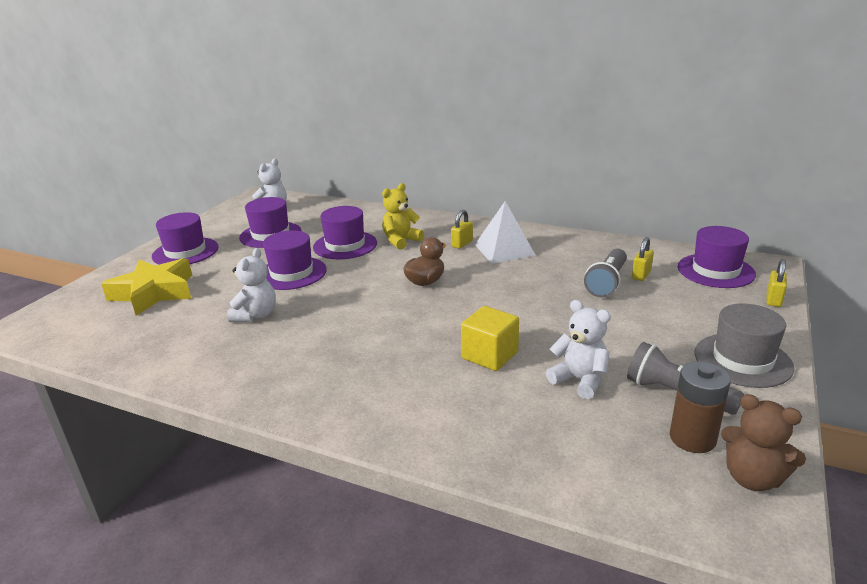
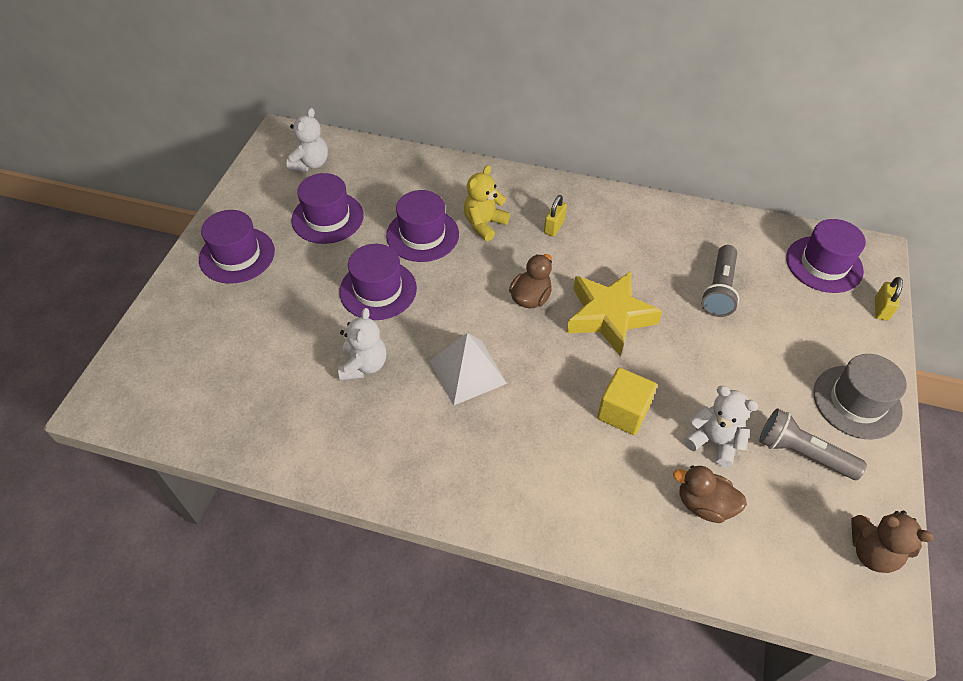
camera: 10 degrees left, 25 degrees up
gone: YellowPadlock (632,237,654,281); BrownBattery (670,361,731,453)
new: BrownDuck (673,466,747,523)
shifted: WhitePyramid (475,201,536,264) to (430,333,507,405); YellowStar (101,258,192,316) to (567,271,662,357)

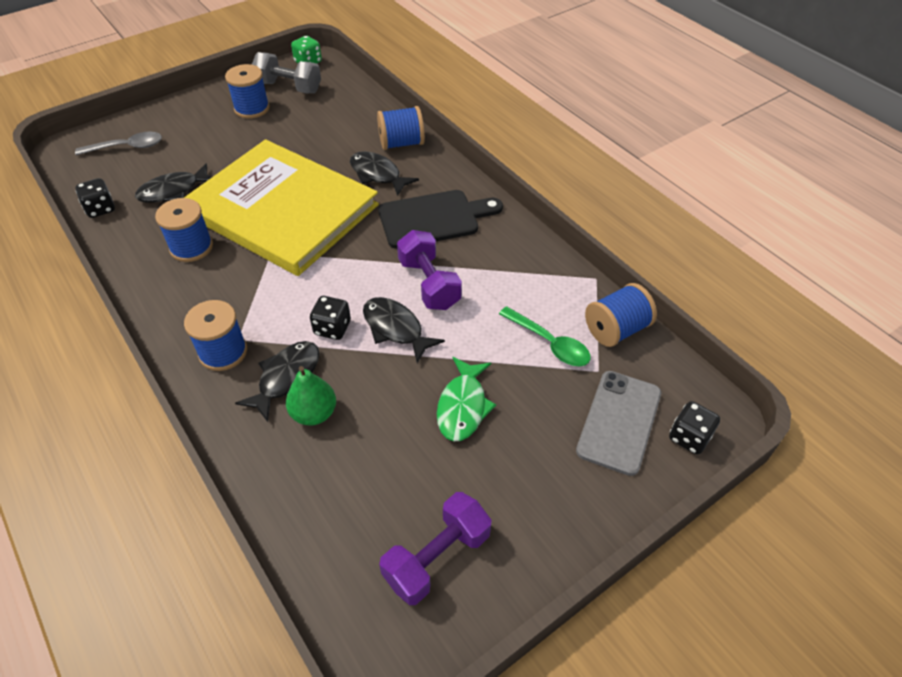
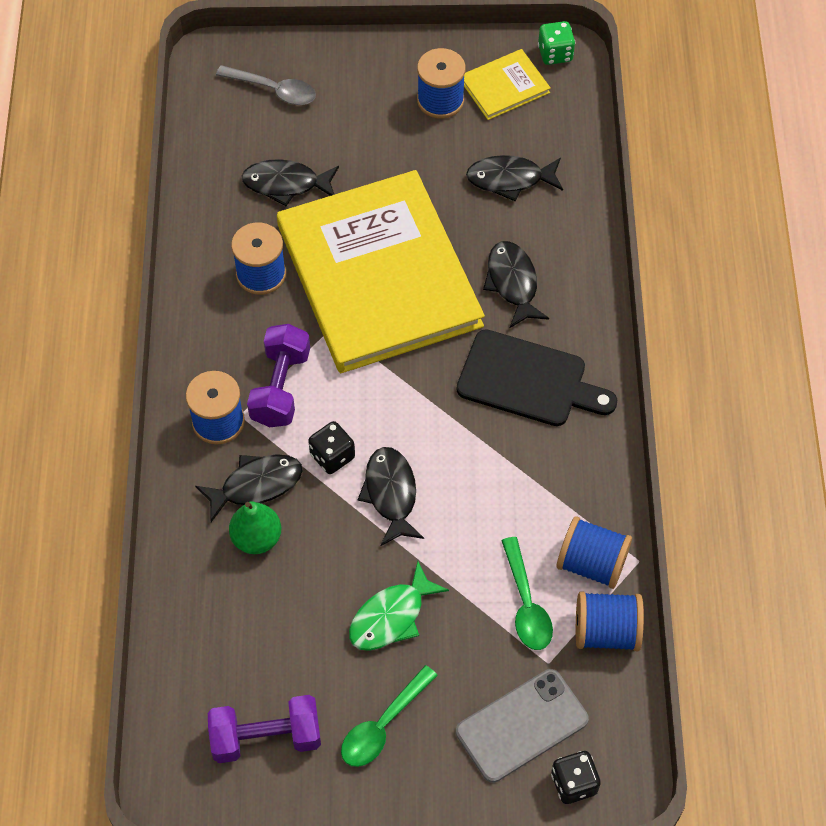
camera: 35 degrees right, 10 degrees up
gone: BlackDice (76,178,115,218)
new: BlackFish (466,155,563,202); GreenSpoon (341,665,438,767)
shifted: BlueSpool (377,106,425,150) to (556,516,632,589); PurpleDumbbell (397,230,462,310) to (247,324,310,427)
swapped: GreyDumbbell (252,52,321,93) to YellowBook (464,49,551,120)

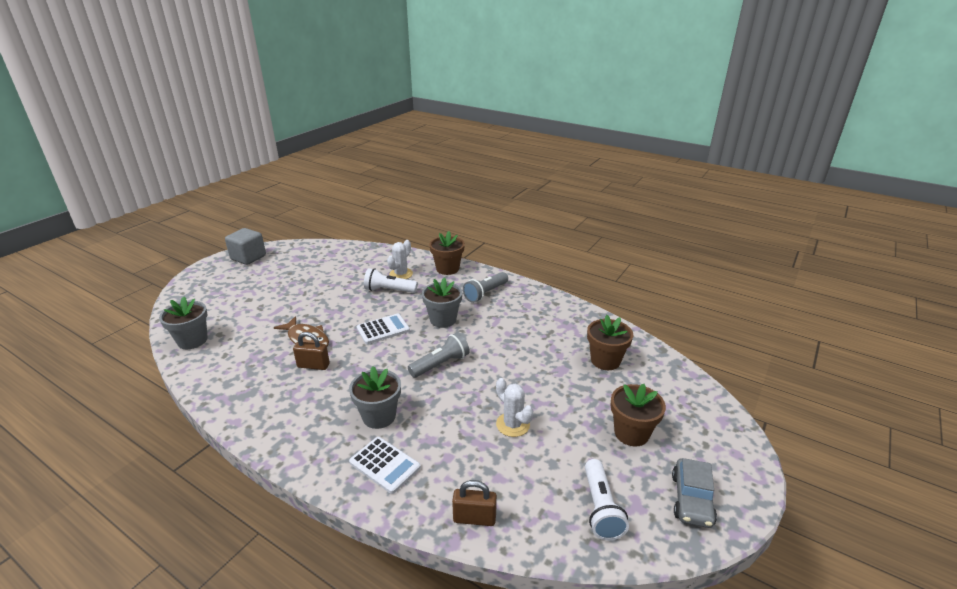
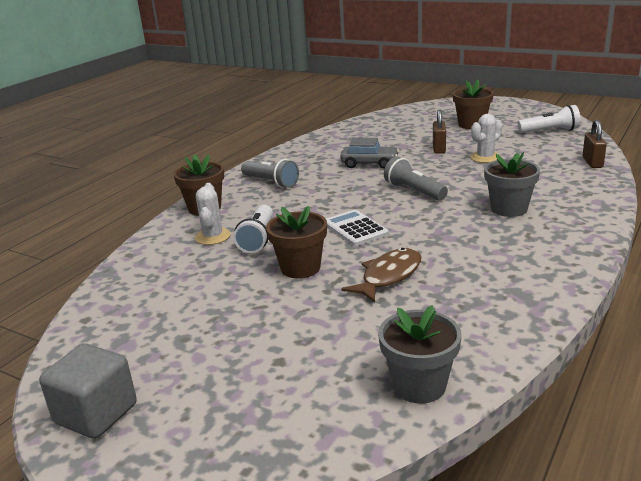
camera: 90 degrees left, 5 degrees down
gone: GreyFlowerPot (422,277,462,328); WhiteCalculator (349,437,421,494)
shifted: BrownFlowerPot (587,315,633,370) to (266,206,327,278); BrownPadlock (293,332,330,370) to (433,109,446,154); GreyCar (672,458,717,528) to (340,138,399,169)
rotated: WhiteCactus (387,240,413,279) = (195,183,231,245) 60 degrees clockwise

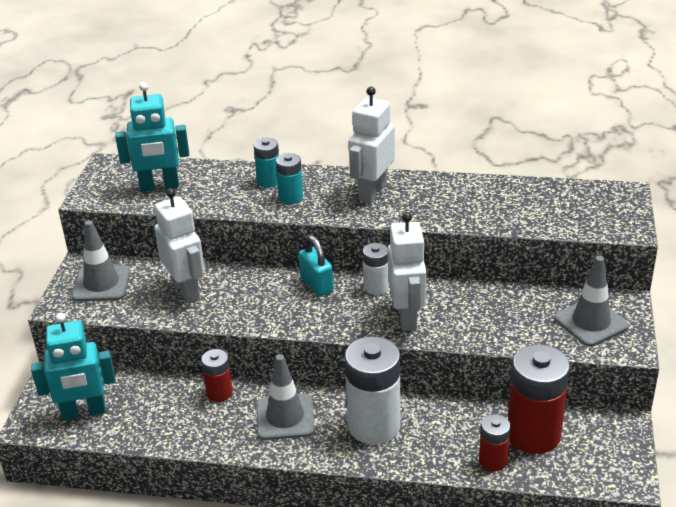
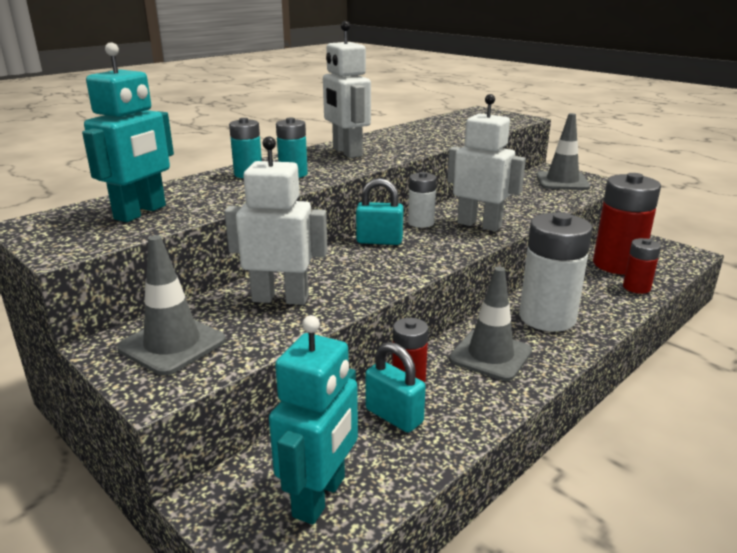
camera: 55 degrees left, 10 degrees down
new: TurquoisePadlock (365,342,426,432)

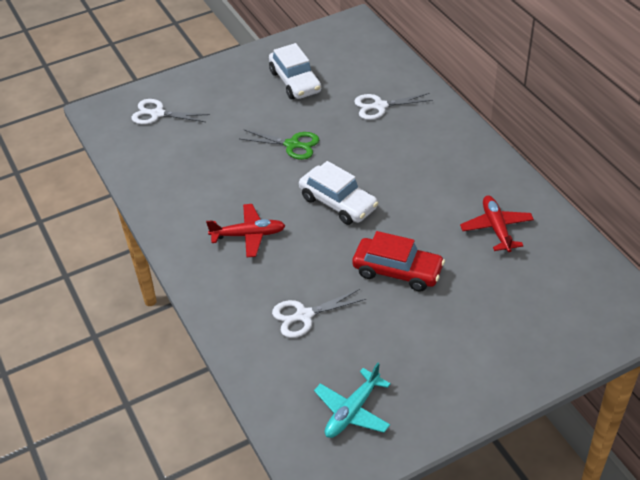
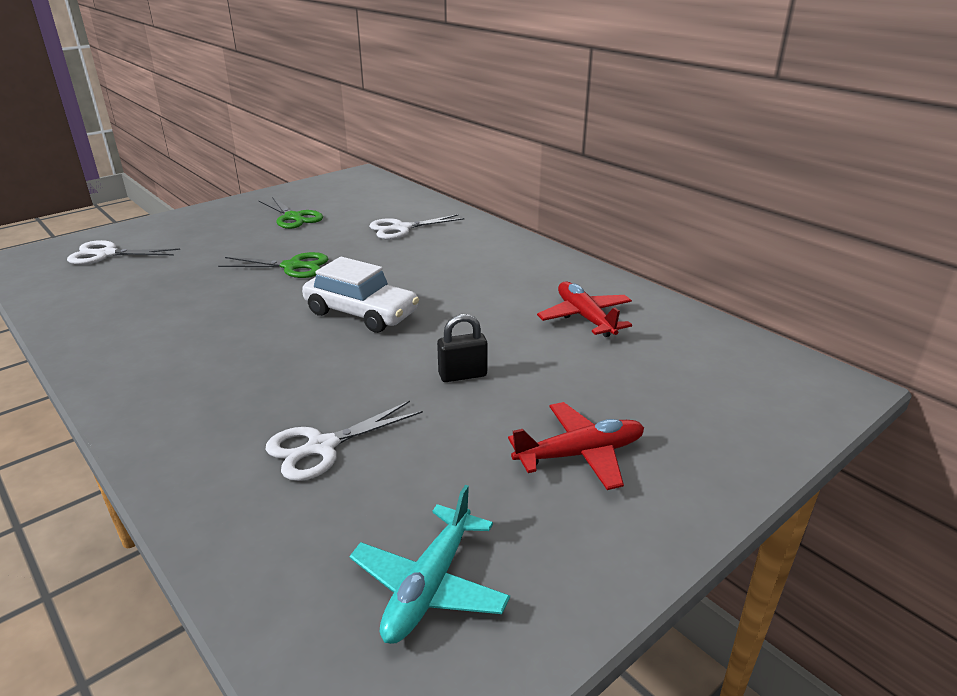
camera: 15 degrees left, 15 degrees down
shifted: RedPlane (206,204,286,257) to (508,402,644,490)
swapped: WhiteCar (269,43,321,99) to GreenScissors (259,197,323,229); RedCar (352,231,445,292) to BlackPadlock (437,314,488,382)

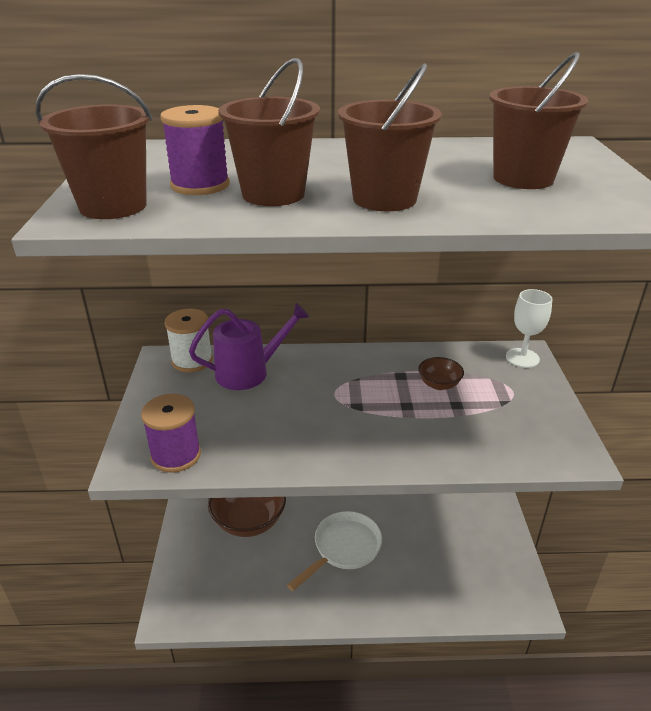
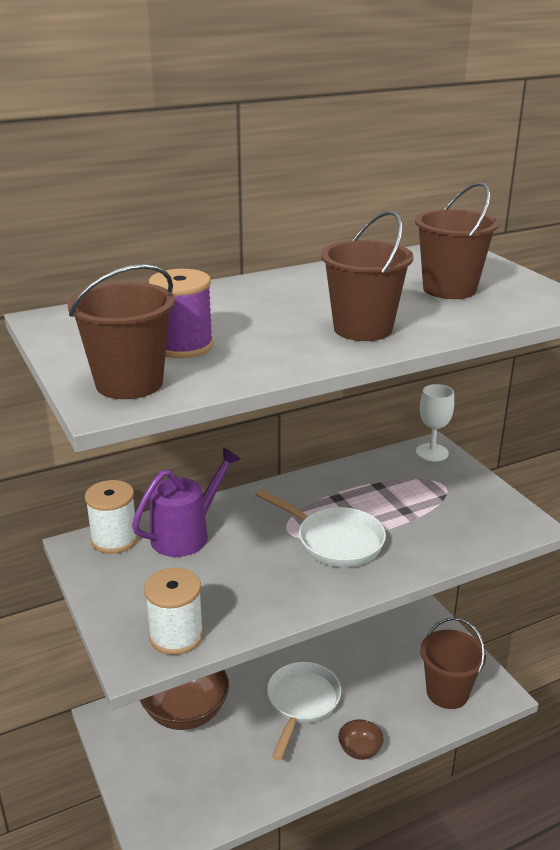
camera: 25 degrees left, 5 degrees down
new: WhitePan (255,489,386,567)
shifted: BrownBucket (218,58,320,206) to (420,617,486,709); BrownBowl (418,357,464,390) to (338,719,384,760)
repainted: PurpleSpool (141,394,201,473) to WhiteSpool (144,568,204,655)

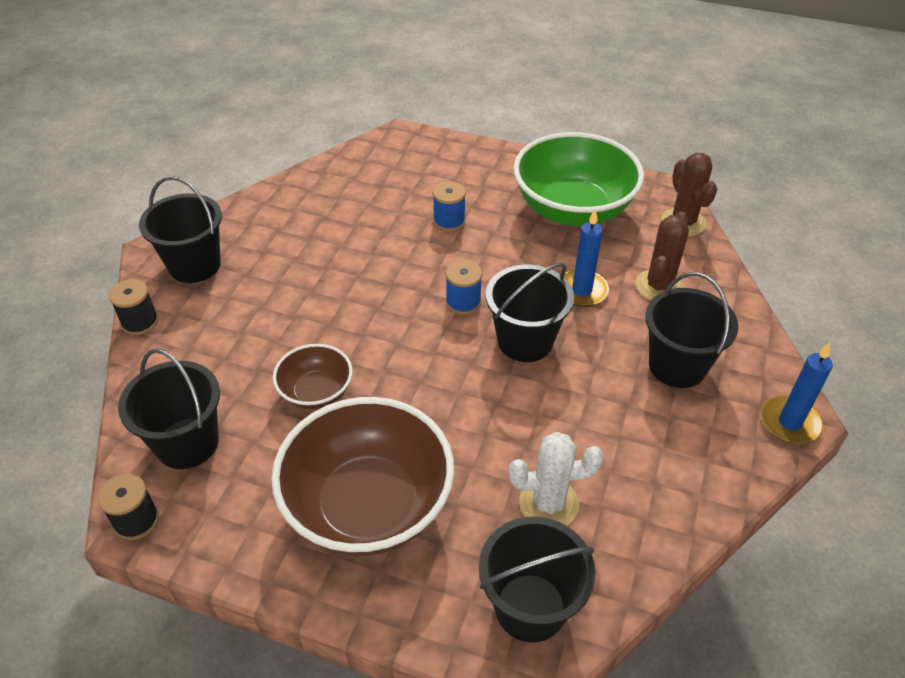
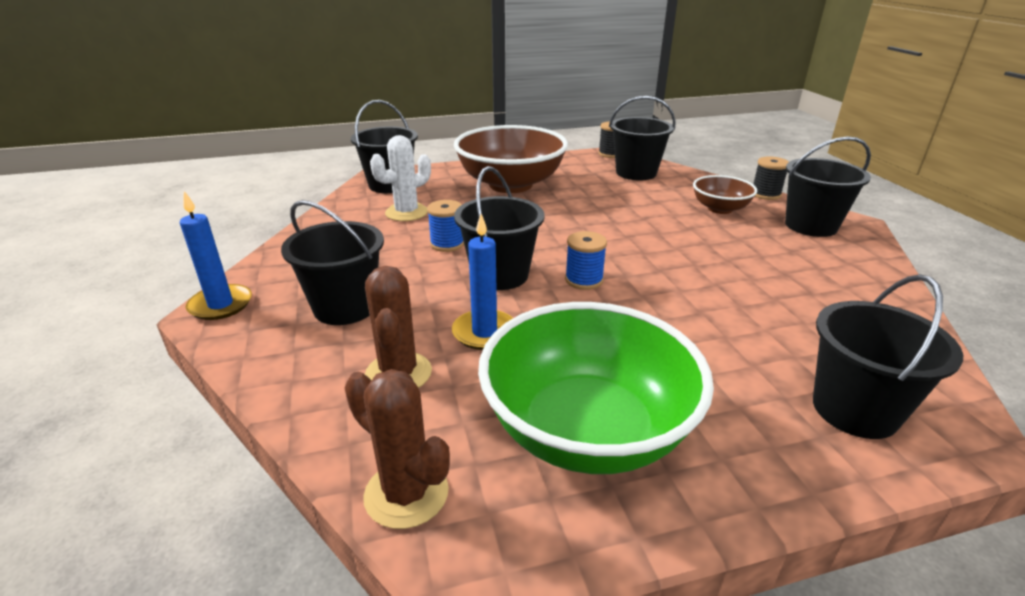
camera: 145 degrees right, 15 degrees down
new: BlackBucket (813,274,963,439)
shifted: BlueSpool (433,181,466,232) to (427,200,464,252); BrownBowl (273,344,353,410) to (693,175,758,214)

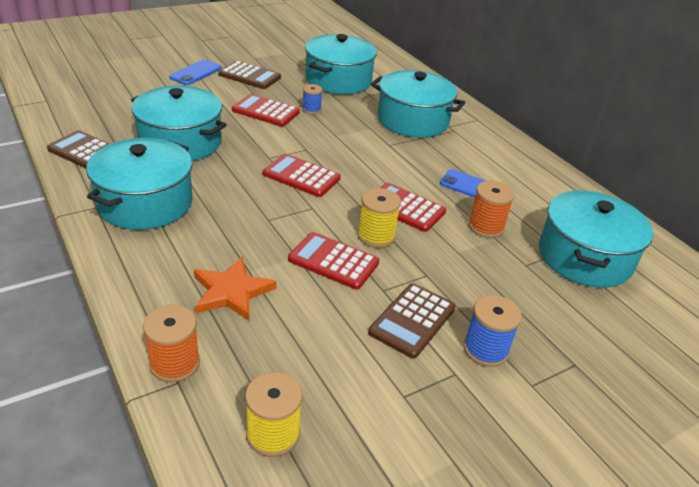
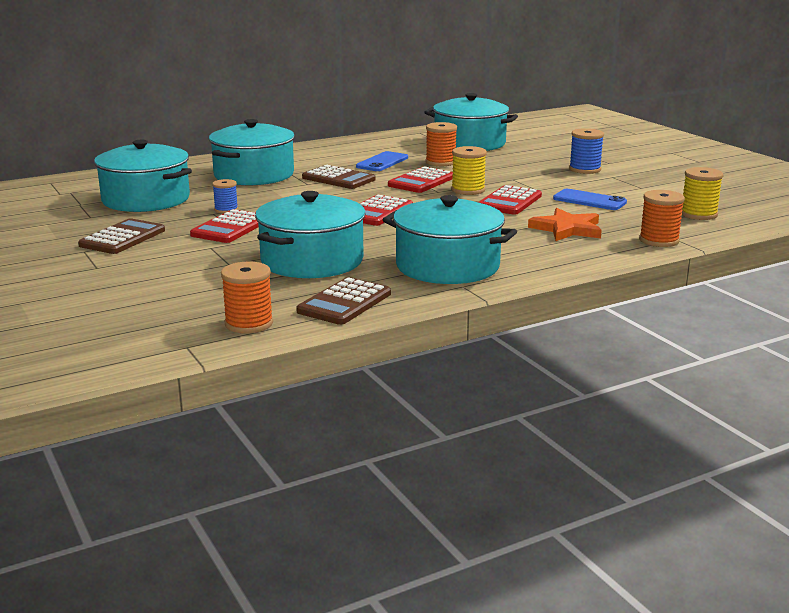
camera: 85 degrees left, 15 degrees down
new: OrangeSpool (221,262,273,334)
shifted: BluePhone (169,60,222,85) to (553,189,627,210); BrownCalculator (368,283,456,359) to (302,165,376,189)

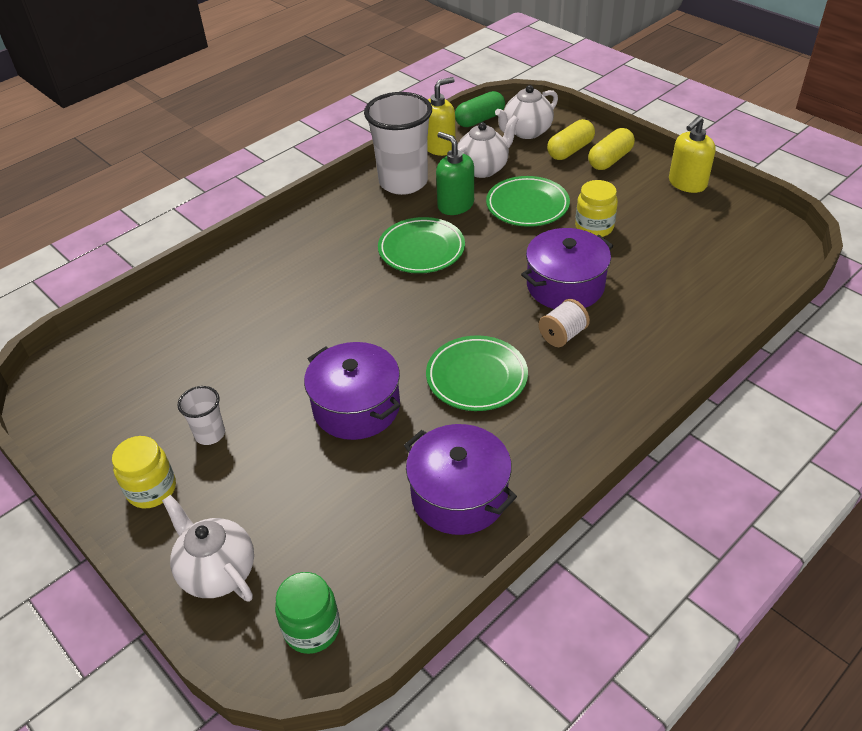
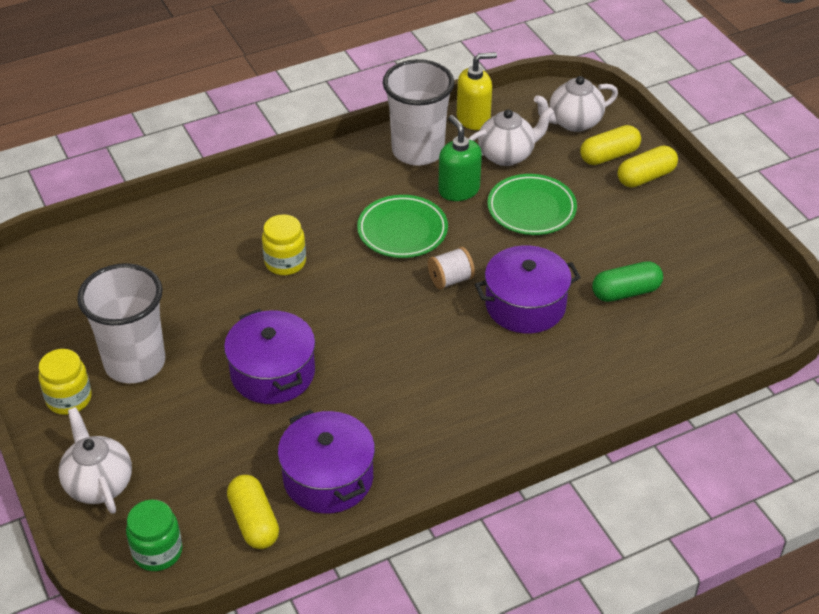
camera: 15 degrees right, 0 degrees up
gone: YellowSoapDispenser (669,116,716,193); GreenPlate (426,335,528,411)
new: YellowCapsule (227,475,279,549)
shifted: GreenCapsule (455,91,505,127) to (592,261,663,302); YellowJar (575,180,618,237) to (262,214,306,275); WhiteSpool (539,299,590,347) to (428,247,475,290)
scaled: WhiteCup (178,386,225,445) = (77,263,165,383) x2.13

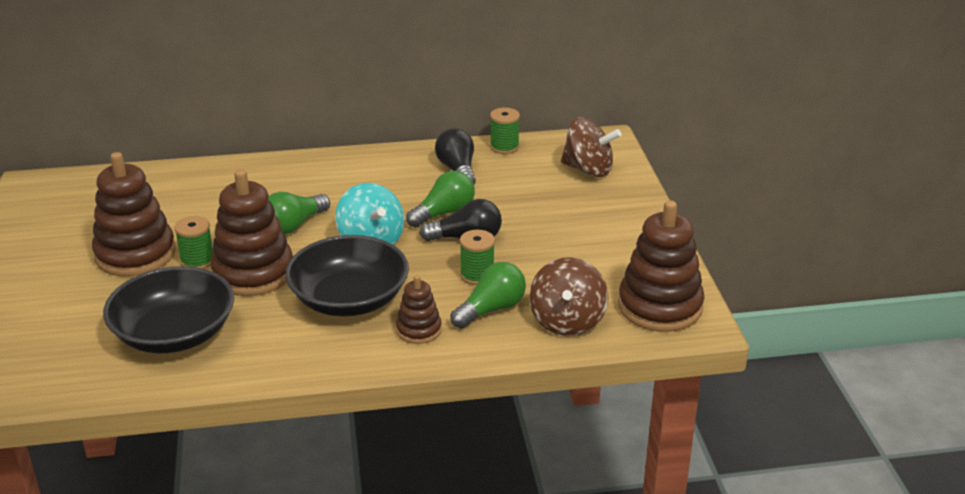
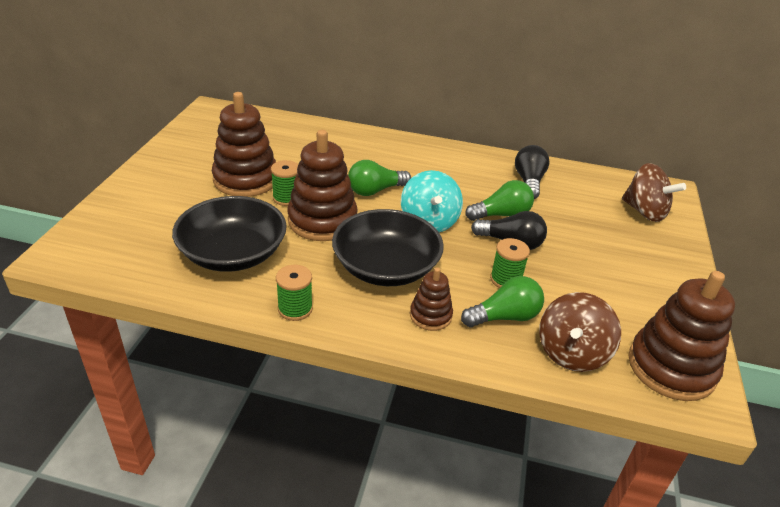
camera: 20 degrees right, 5 degrees up
shifted: GreenSpool (490,108,520,154) to (276,265,313,321)

